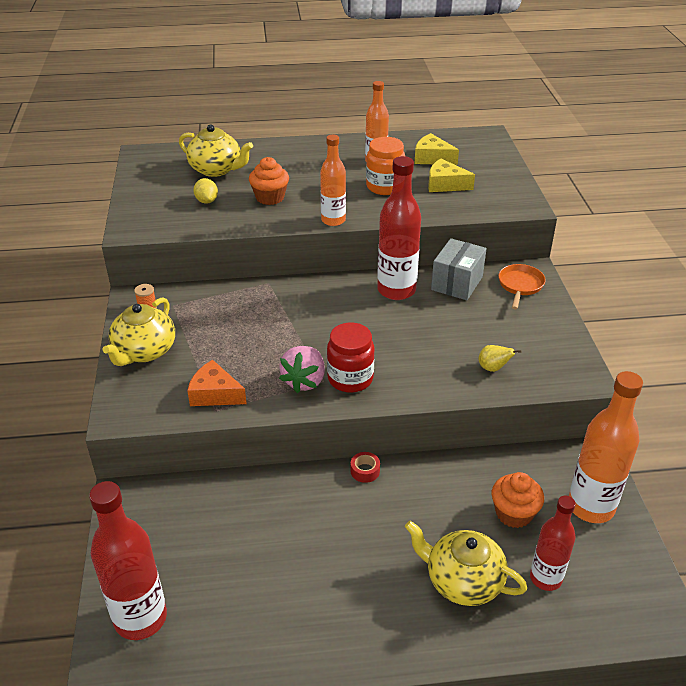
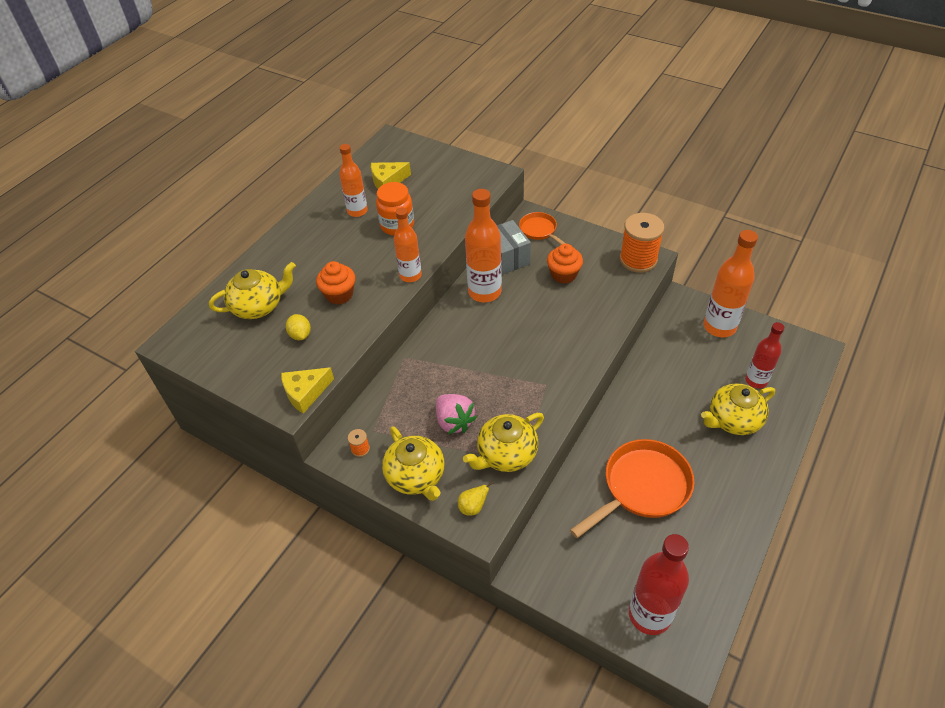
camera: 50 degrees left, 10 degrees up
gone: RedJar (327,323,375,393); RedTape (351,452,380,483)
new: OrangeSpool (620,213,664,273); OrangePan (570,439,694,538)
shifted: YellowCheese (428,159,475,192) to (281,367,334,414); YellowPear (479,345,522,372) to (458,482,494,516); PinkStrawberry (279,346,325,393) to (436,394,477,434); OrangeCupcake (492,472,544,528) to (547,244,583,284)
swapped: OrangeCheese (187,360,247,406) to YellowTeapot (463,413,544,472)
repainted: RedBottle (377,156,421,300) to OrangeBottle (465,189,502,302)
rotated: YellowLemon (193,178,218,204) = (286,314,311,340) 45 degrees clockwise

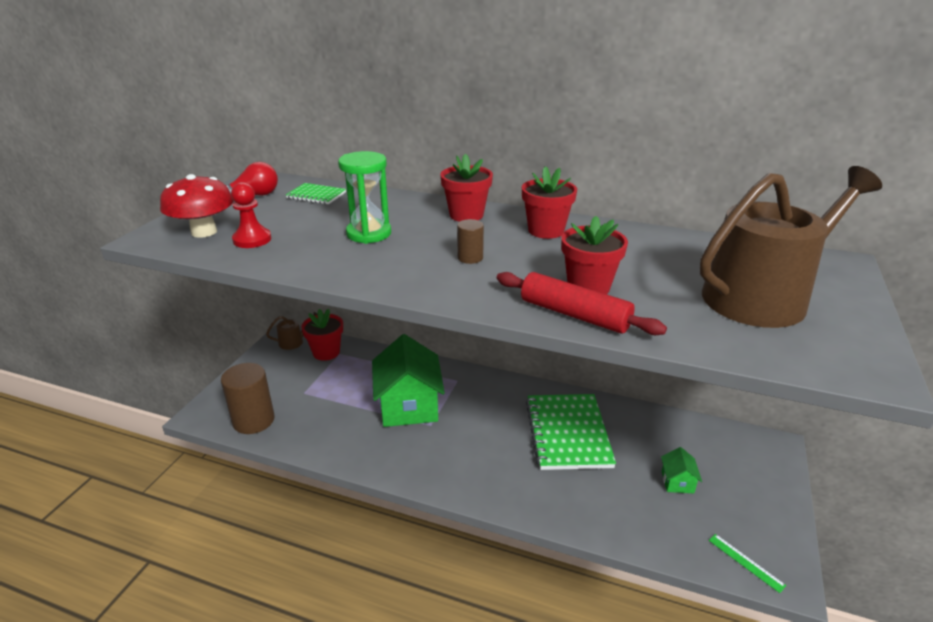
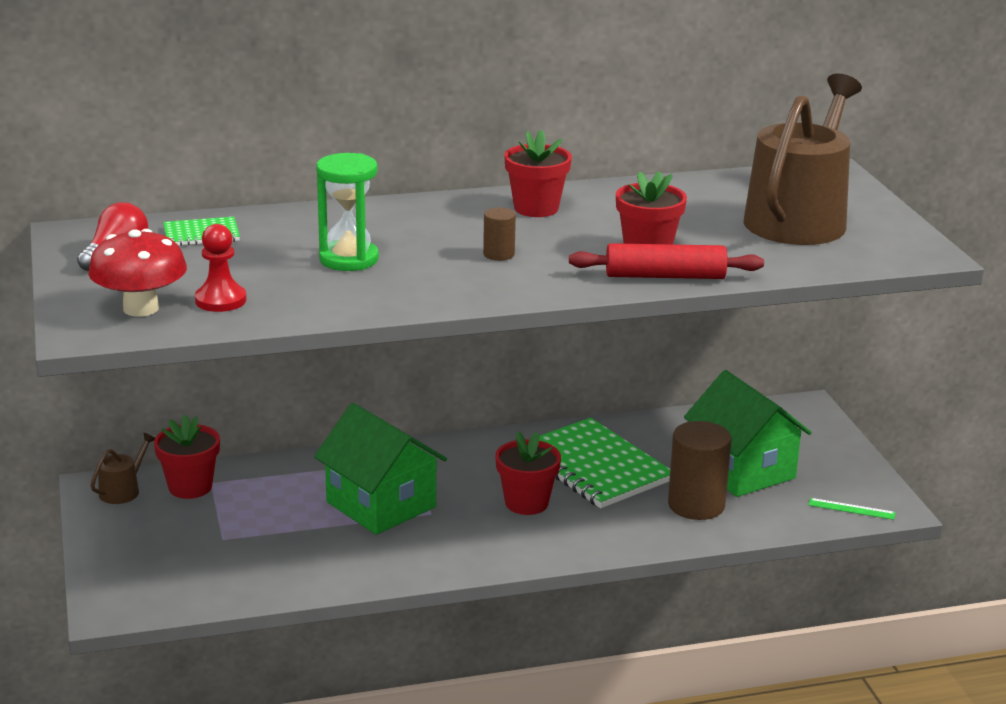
camera: 35 degrees left, 5 degrees down
shifted: RedFlowerPot (440,153,493,222) to (495,431,561,515); BrownCylinder (221,363,275,434) to (668,421,732,520)
scaled: GreenHouse (661,447,702,493) = (684,370,812,497) x2.30

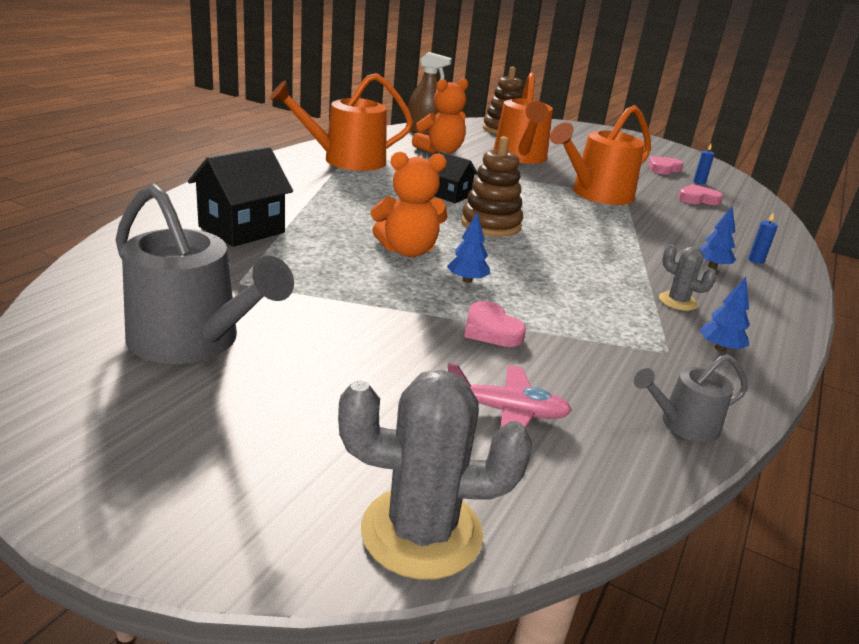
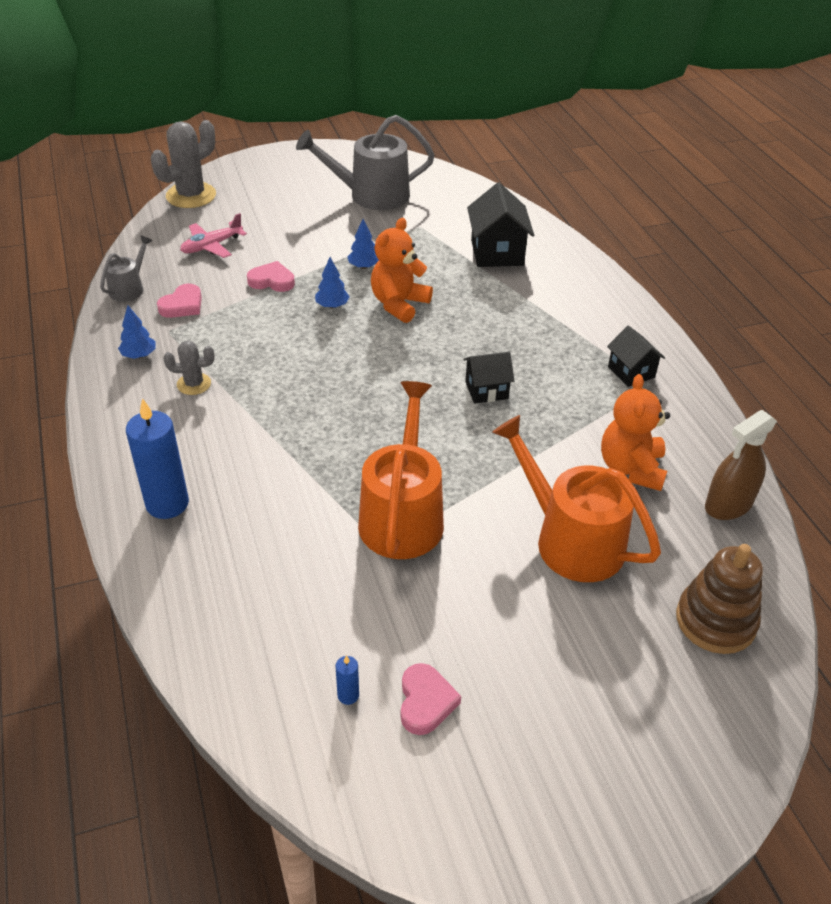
camera: 135 degrees right, 15 degrees up
gone: BrownStackingToy (461,136,523,237)
shifted: PinkHeart (678,184,723,205) to (157,284,202,318); BlueTree (699,207,736,269) to (347,219,379,269)
swapped: OrangeWateringCan (270,73,413,171) to BlackHouse (607,326,665,387)
scaled: BlueCandle (748,212,778,264) = (126,398,189,519) x2.32

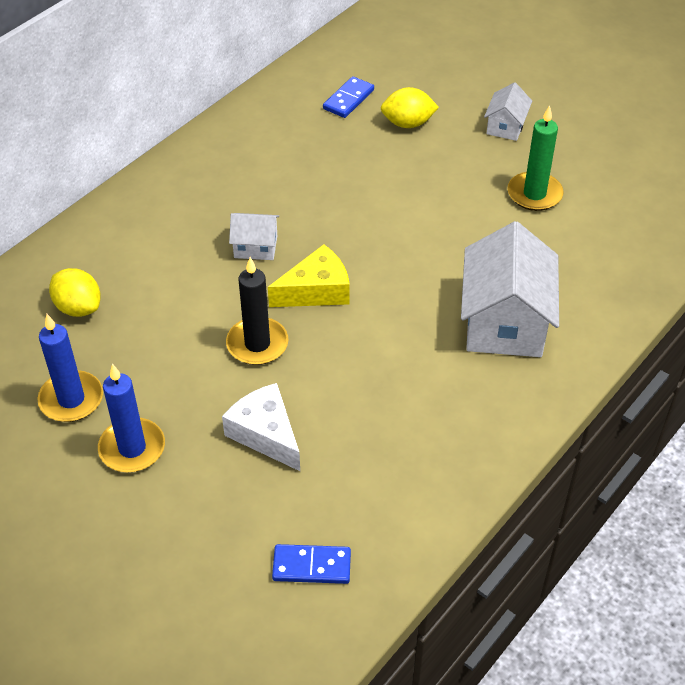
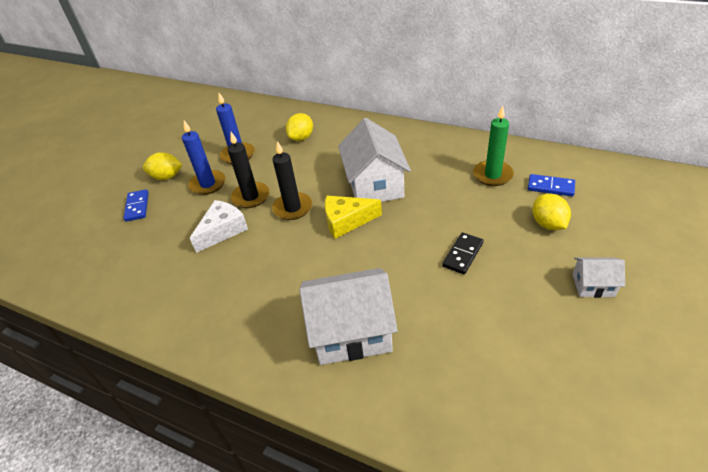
camera: 80 degrees right, 5 degrees down
new: BlackCandle (228,132,269,208); YellowLemon (143,152,183,180); BlackDomino (442,232,484,274)
shifted: GreenCandle (507,105,564,211) to (473,106,514,186); BlueDomino (272,544,351,584) to (123,189,149,222)
rotated: YellowCheese (268,244,350,307) = (325,196,382,239) 120 degrees clockwise
scaled: WhiteHouse (229,213,279,260) = (338,118,411,202) x2.03

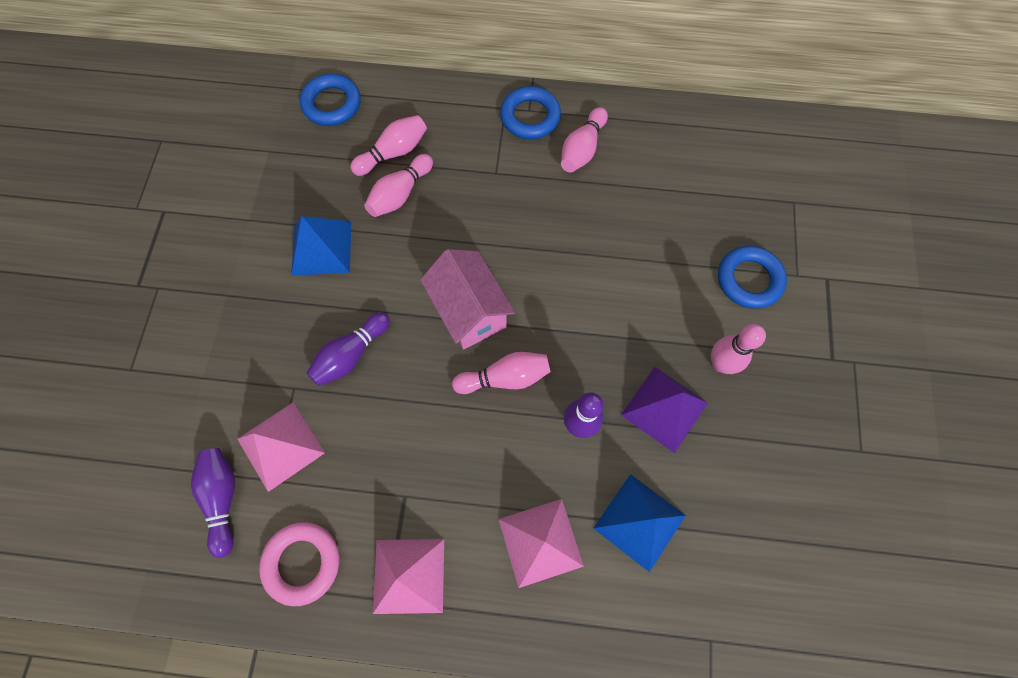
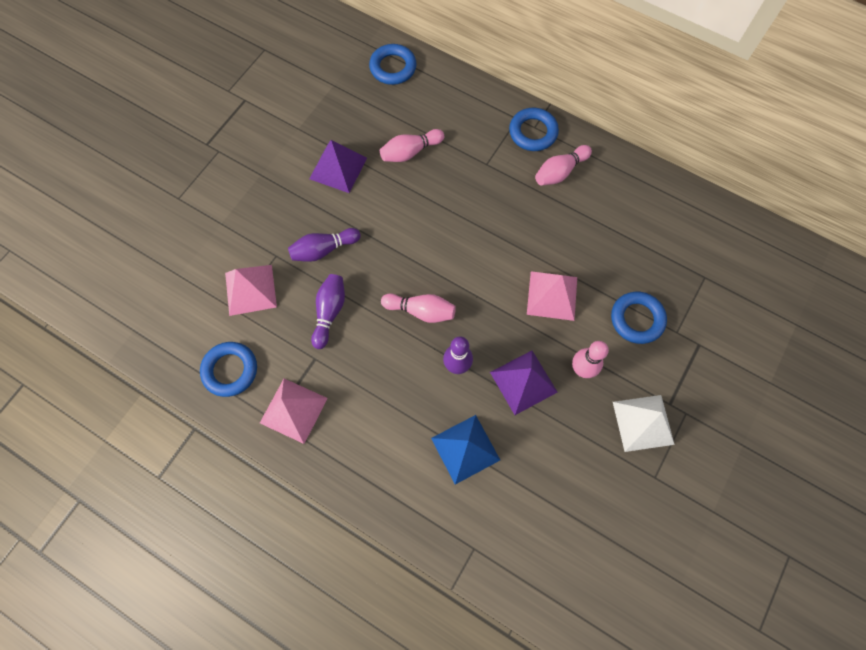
camera: 25 degrees right, 0 degrees up
gone: PinkBowlingPin (350,115,427,176); PinkHouse (420,249,515,350)
new: WhitePyramid (613,395,675,452)
shifted: PurpleBowlingPin (191,448,235,558) to (311,274,345,349); PinkPyramid (499,499,584,588) to (527,271,577,321)
repainted: BluePyramid (291,216,351,276) to PurplePyramid (309,140,367,193); PinkRing (259,522,339,606) to BlueRing (200,342,257,397)

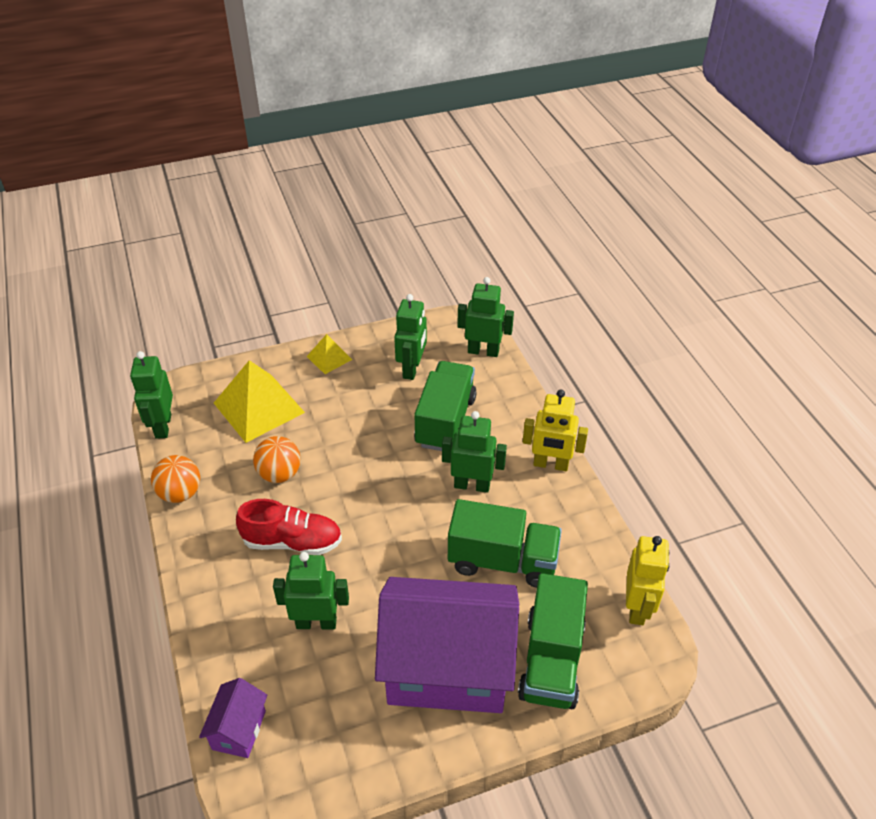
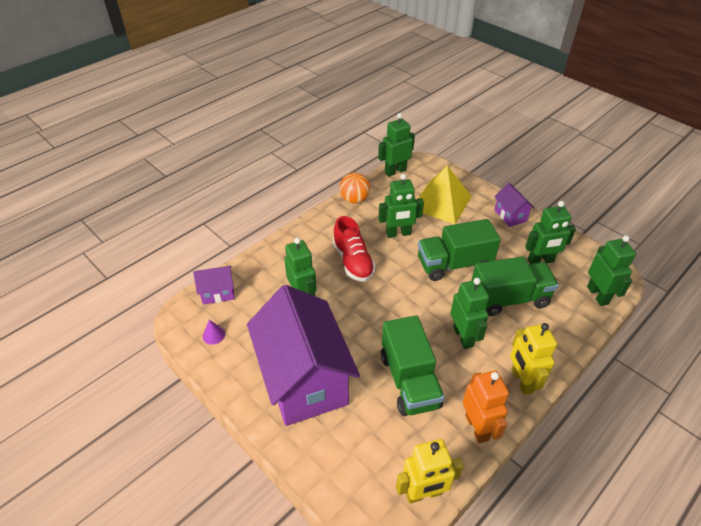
camera: 65 degrees right, 0 degrees up
new: PurpleCone (203,320,225,345); OrangeRobot (463,370,509,443)
shifted: GreenTruck (518,573,588,709) to (418,219,501,281)
swapped: YellowPyramid (306,334,352,374) to PurpleHouse (494,183,535,227); OrangeBall (253,436,301,483) to GreenRobot (379,174,424,238)

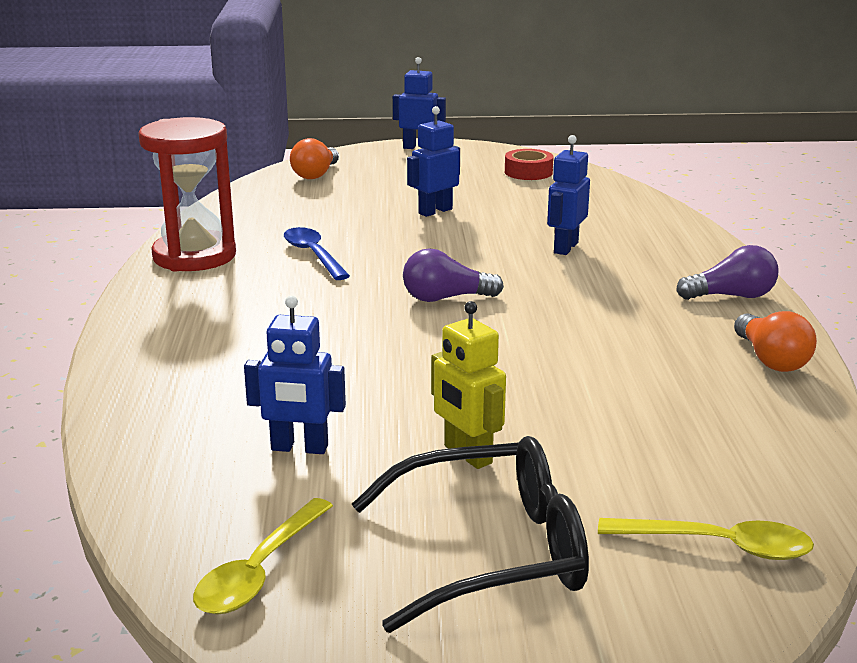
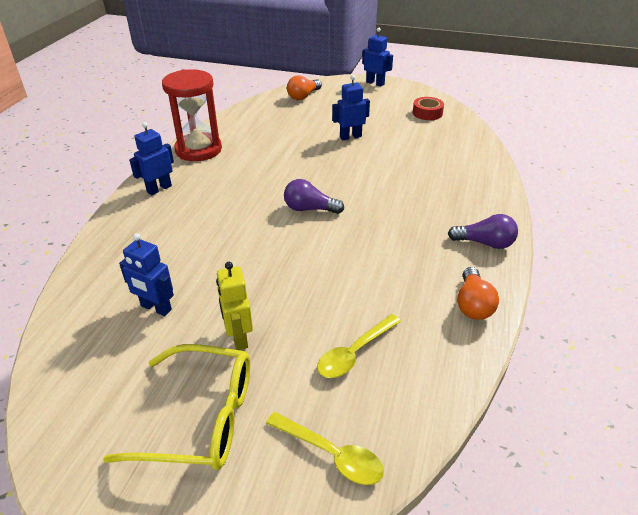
camera: 20 degrees right, 15 degrees up
gone: BlueSpoon (284,227,350,280)
shifted: BlueRobot (547,135,590,255) to (129,122,174,195); YellowSpoon (193,498,333,614) to (317,314,401,378)
repainted: BlackGlasses (352,436,589,633) to YellowGlasses (103,344,250,470)

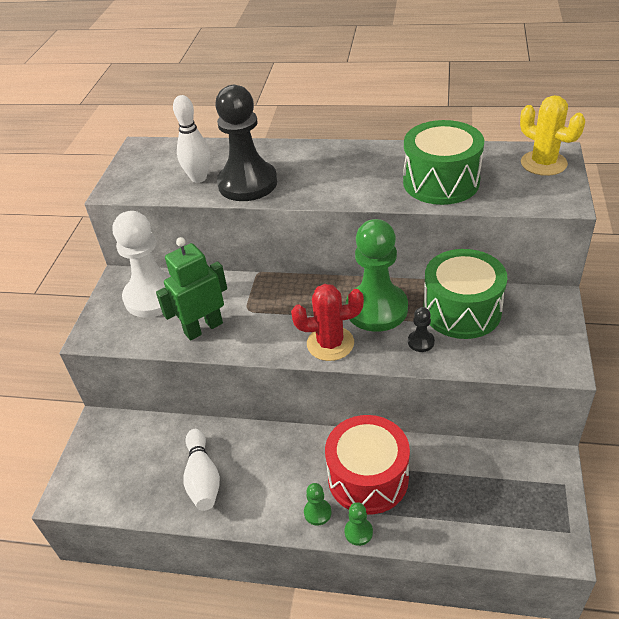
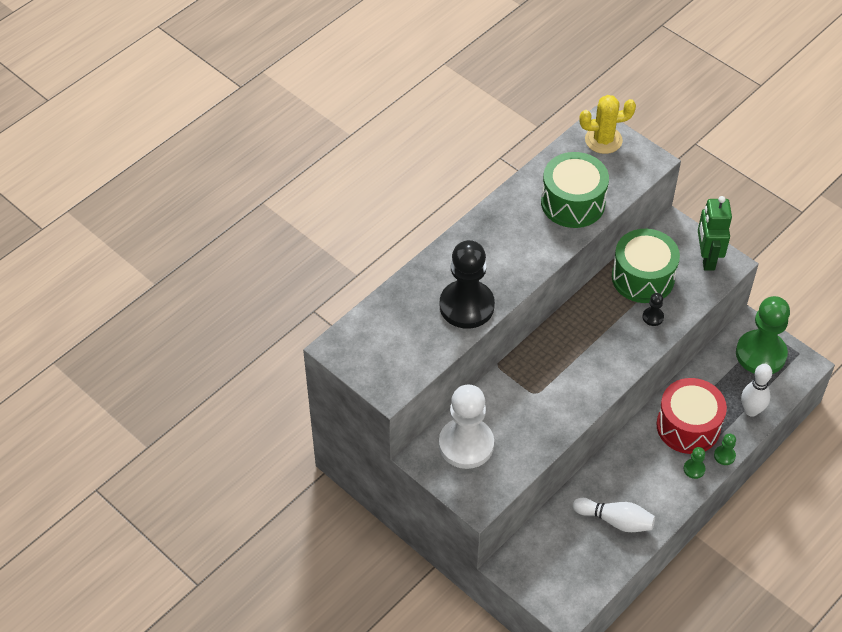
camera: 60 degrees left, 10 degrees up
gone: RedCactus (291,284,364,361)
shifted: WhiteBowlingPin (173,95,210,183) to (741,364,772,417); GreenPawn (346,219,408,332) to (736,296,790,374); GreenRobot (156,237,227,340) to (698,196,732,270)

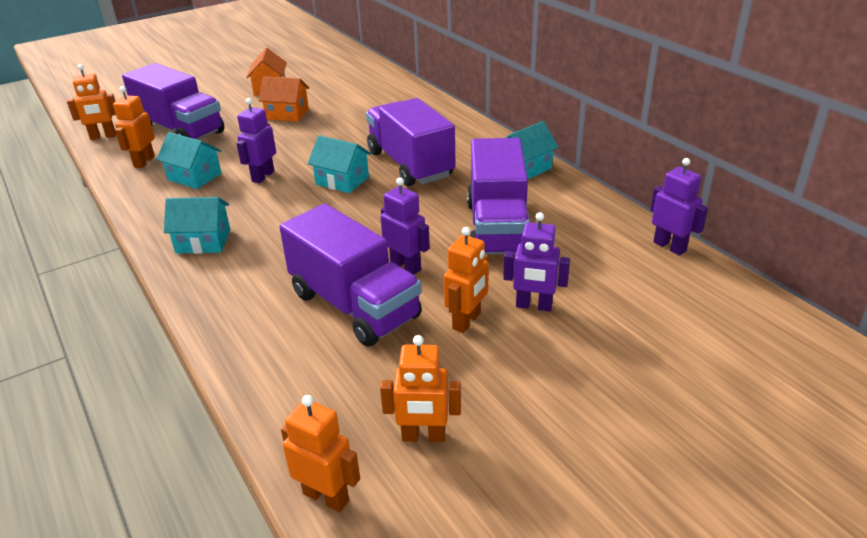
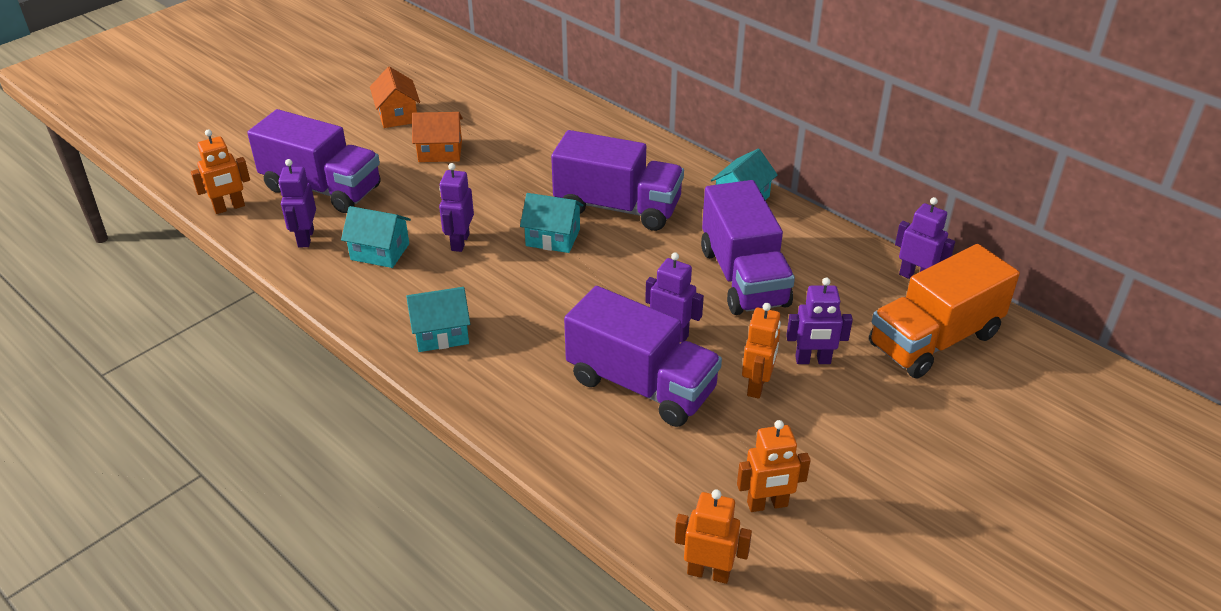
camera: 15 degrees left, 5 degrees up
new: OrangeTruck (869,244,1020,378)
repainted: OrangeRobot (113,86,155,168) to PurpleRobot (278,159,316,247)
rotated: PurpleTruck (366,98,456,187) = (551,130,684,231) 150 degrees clockwise

